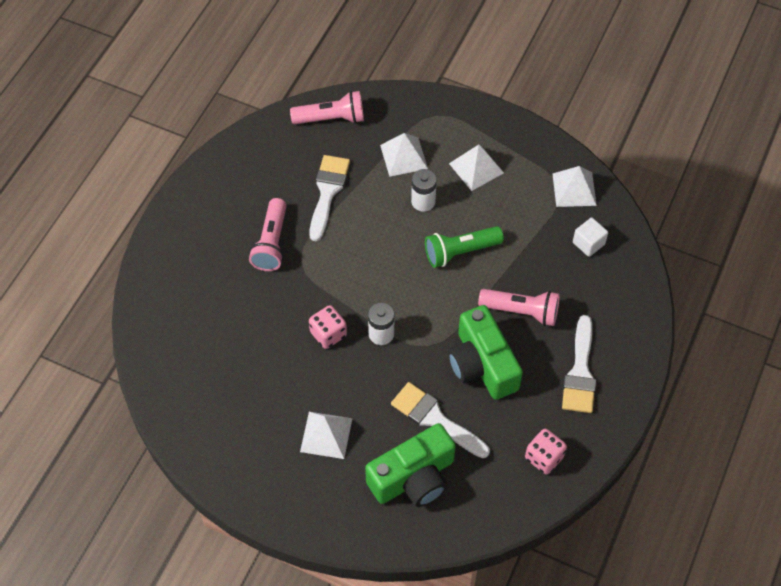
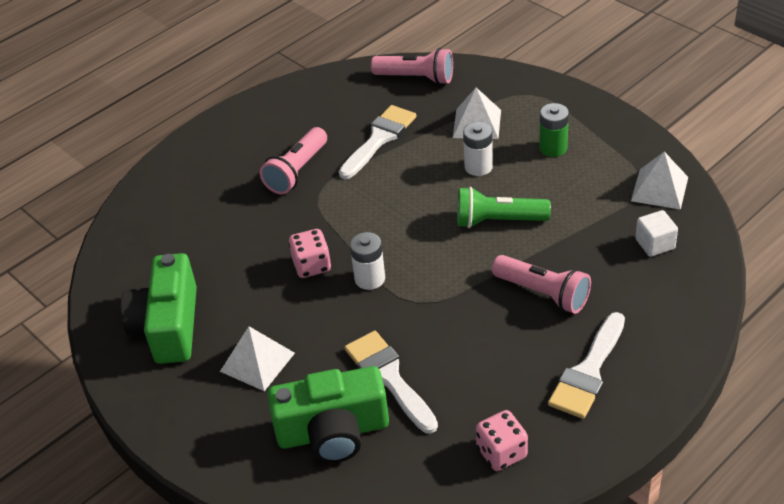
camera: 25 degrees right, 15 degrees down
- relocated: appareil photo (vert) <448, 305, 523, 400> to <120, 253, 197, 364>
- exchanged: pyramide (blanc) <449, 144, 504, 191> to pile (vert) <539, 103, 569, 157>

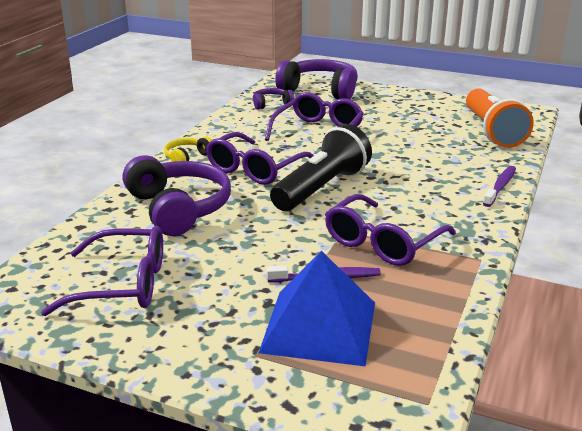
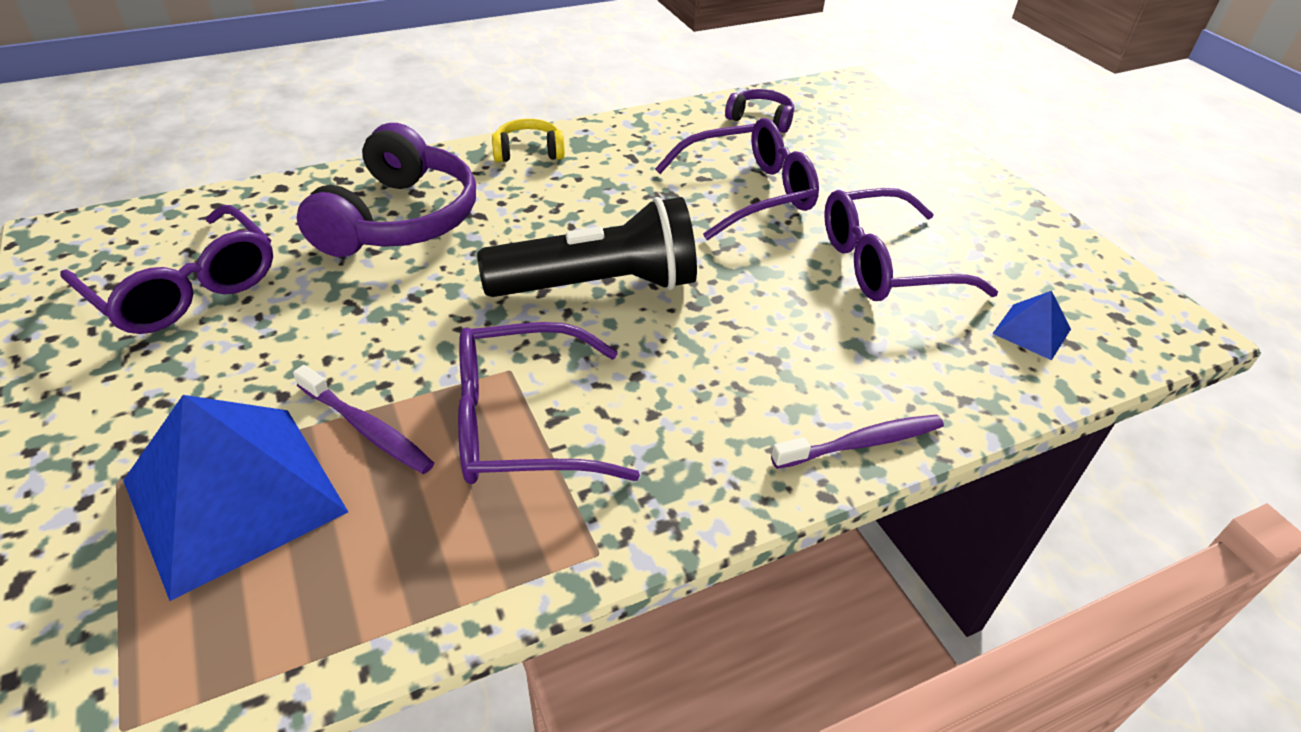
camera: 40 degrees right, 15 degrees up
- relocated: lunettes (violet) <206, 132, 314, 185> to <824, 188, 998, 301>
- exchanged: lampe de poche (orange) <466, 88, 534, 148> to pyramide (bleu) <992, 291, 1071, 360>
- missing: casque audio (violet) <275, 59, 358, 99>

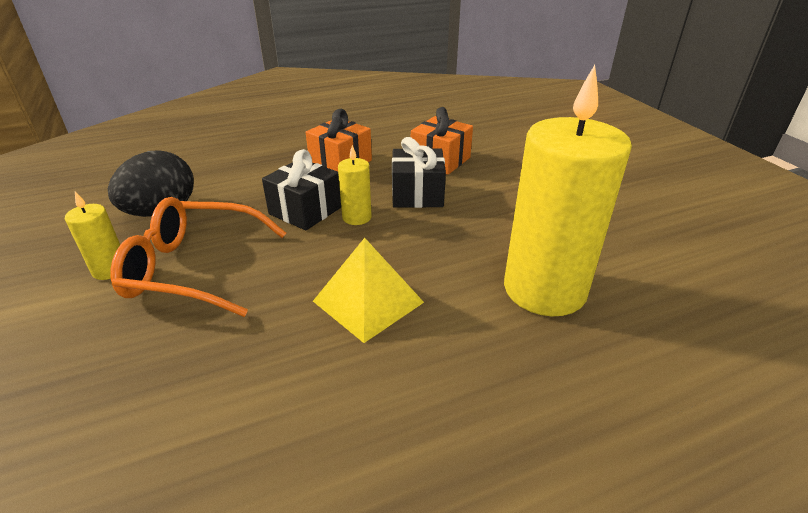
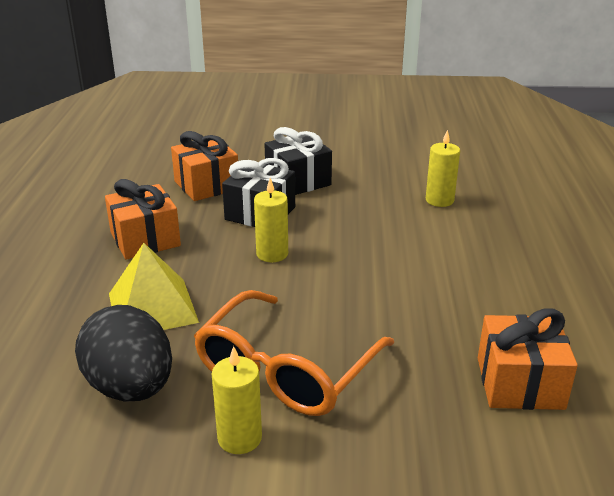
camera: 65 degrees left, 5 degrees down
- relocated: pyramide (jaune) <313, 238, 424, 343> to <109, 243, 199, 330>
- relocated: cadeau (noir) <262, 149, 341, 230> to <264, 127, 332, 195>
- size: bougie (jaune) <504, 65, 632, 316> = <426, 130, 460, 207> x0.43
- appeared: cadeau (orange) <478, 308, 578, 410>

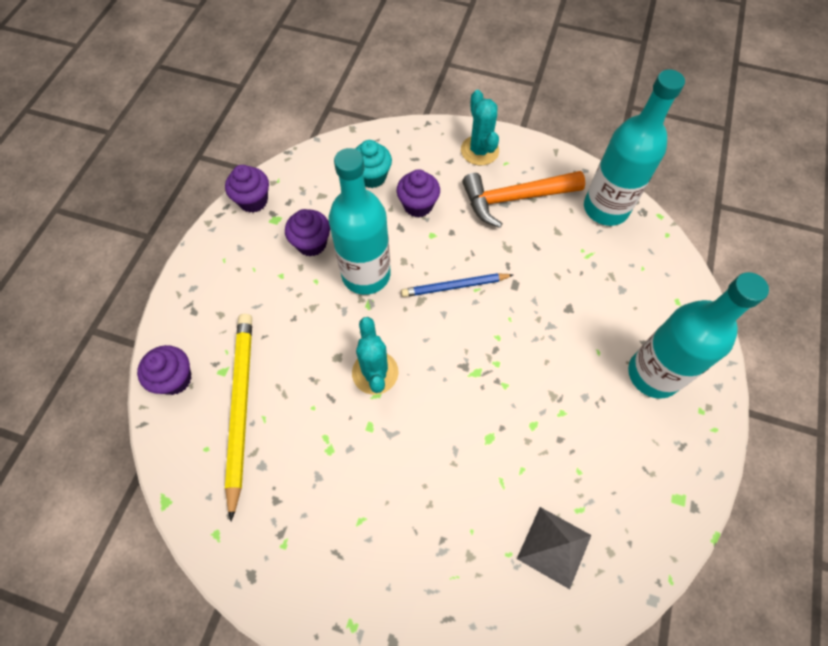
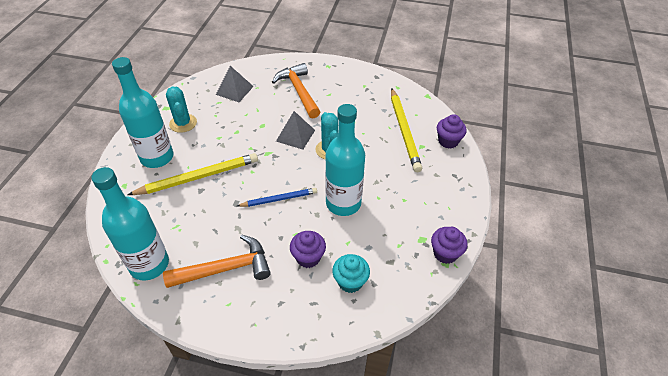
camera: 175 degrees right, 15 degrees down
- appeared: crayon (jaune) <127, 153, 258, 195>
- relocated: cactus (turquoise) <461, 90, 499, 166> to <166, 87, 197, 133>
- appeared: marteau (orange) <272, 63, 320, 118>
- appeared: pyramide (gris) <276, 111, 315, 150>
- missing: muffin (violet) <285, 209, 330, 256>

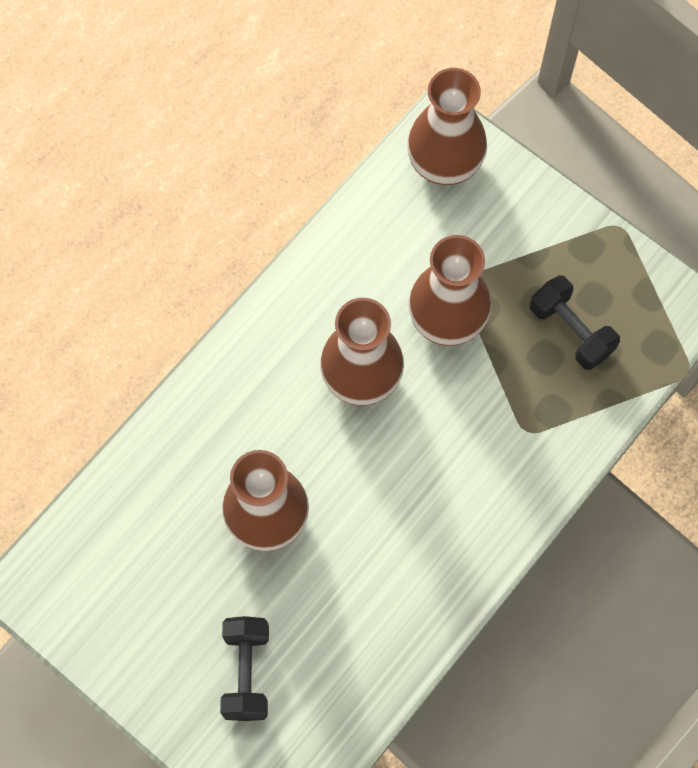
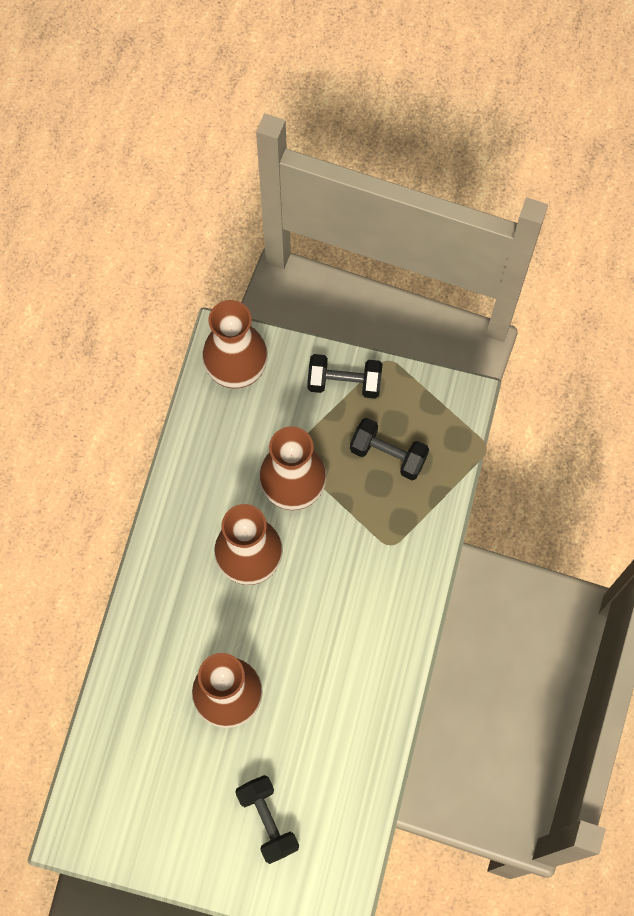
camera: 25 degrees left, 0 degrees up
- appeared: haltère (noir) <307, 354, 382, 399>

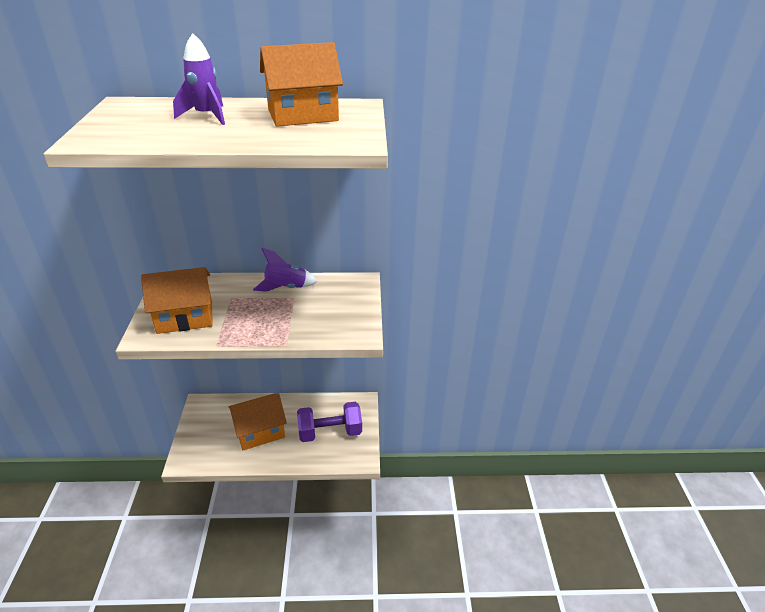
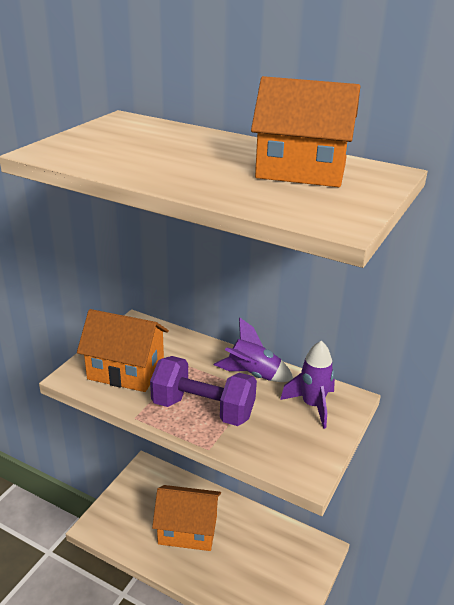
camera: 30 degrees right, 5 degrees down
- relocated: haltère (violet) <297, 402, 362, 442> to <150, 356, 257, 426>
- relocated: fusée (violet) <173, 33, 225, 125> to <280, 341, 335, 429>

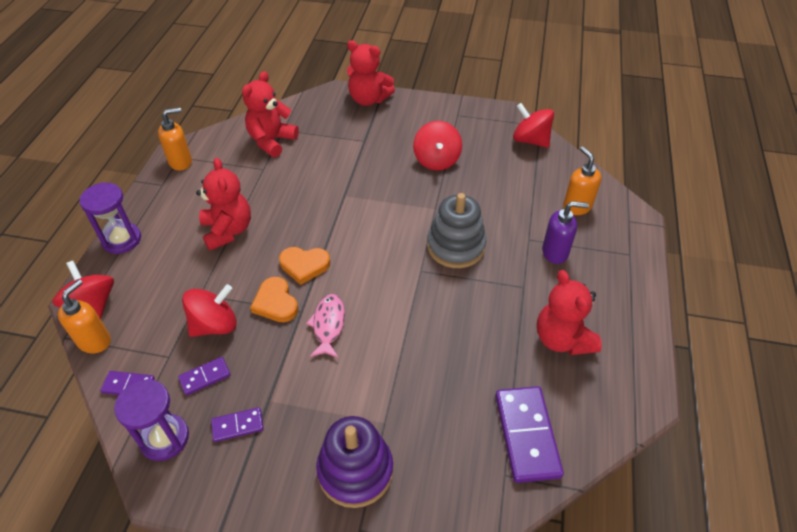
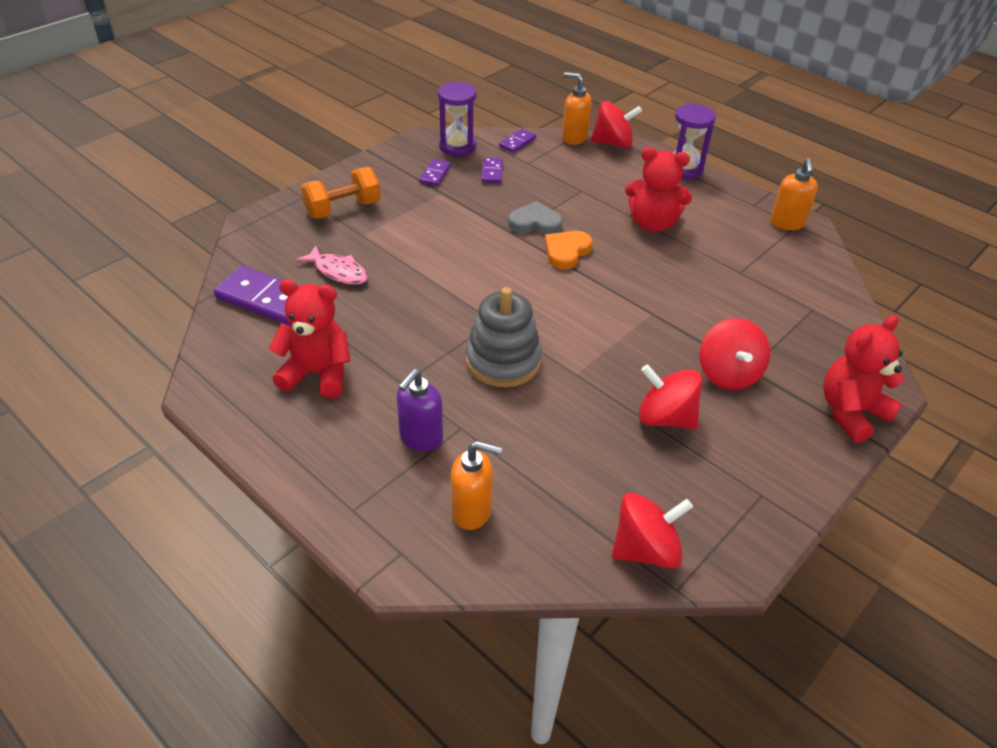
camera: 120 degrees right, 5 degrees down
- relocated: poisson (rose) <306, 294, 345, 358> to <296, 246, 368, 285>
- exchanged: jouet à empiler (violet) <316, 416, 393, 508> to haltère (orange) <301, 167, 381, 219>
- colour: cœur (orange) <250, 277, 298, 322> to cœur (gris) <508, 201, 563, 234>
- spun: distributeur de savon (orange) <58, 279, 111, 353> = <562, 72, 592, 145> 150 degrees clockwise
- relocated: toupie (rouge) <182, 284, 237, 337> to <699, 318, 770, 390>
- missing: ours en peluche (rouge) <242, 71, 299, 157>

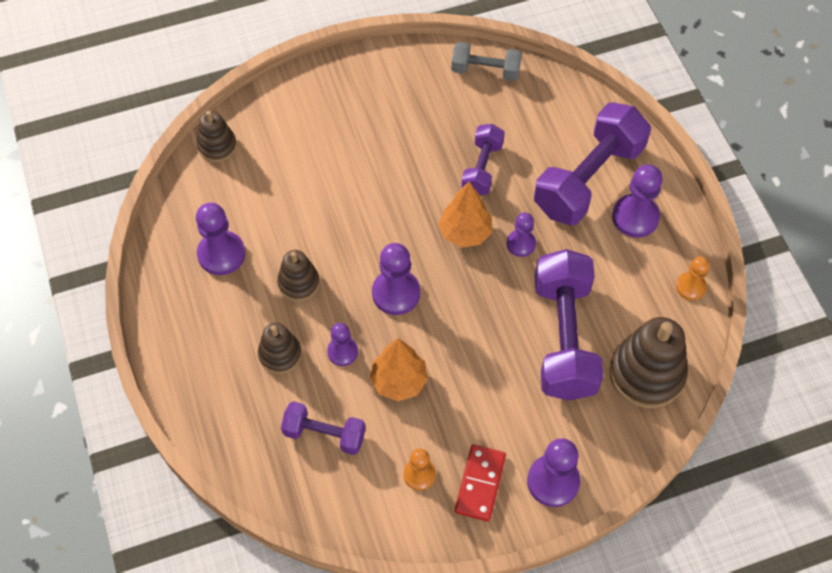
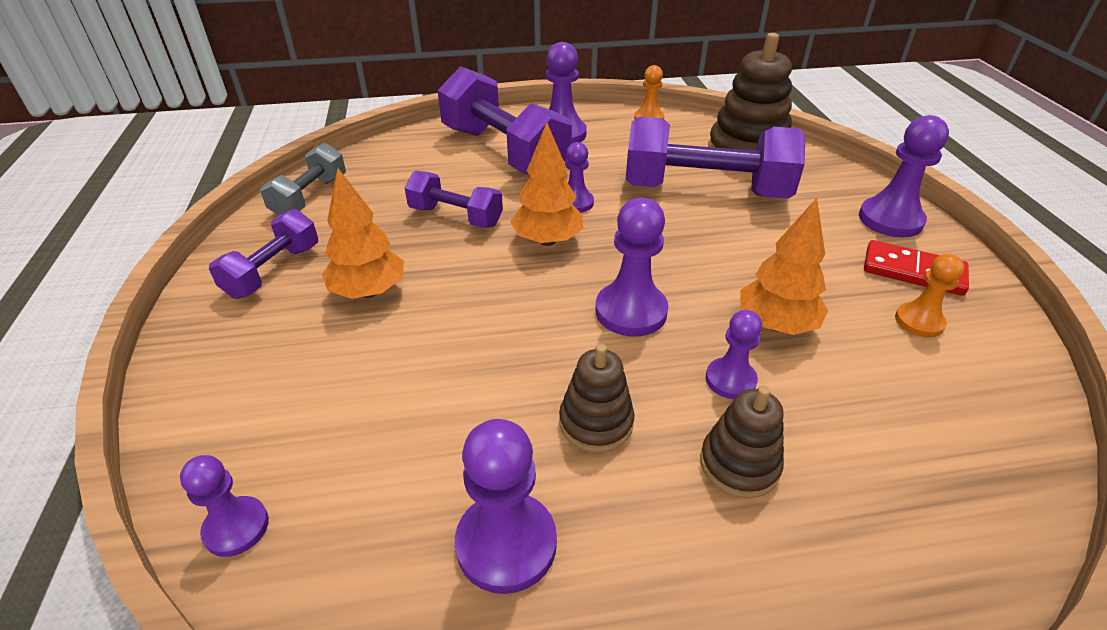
camera: 80 degrees left, 20 degrees down
- exchanged: jouet à empiler (marron) <197, 111, 237, 162> to pion (violet) <180, 455, 269, 557>
- relocated: haltère (violet) <281, 401, 366, 455> to <209, 209, 318, 299>
- appeared: arbre (orange) <322, 168, 404, 299>

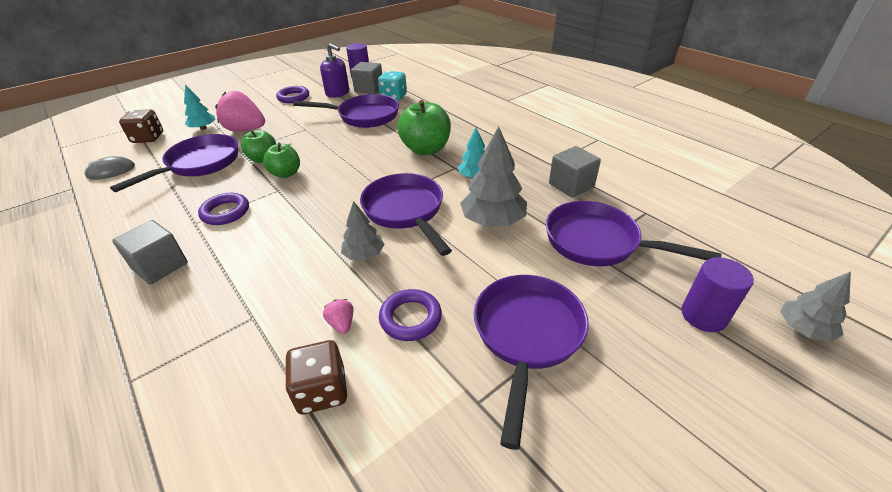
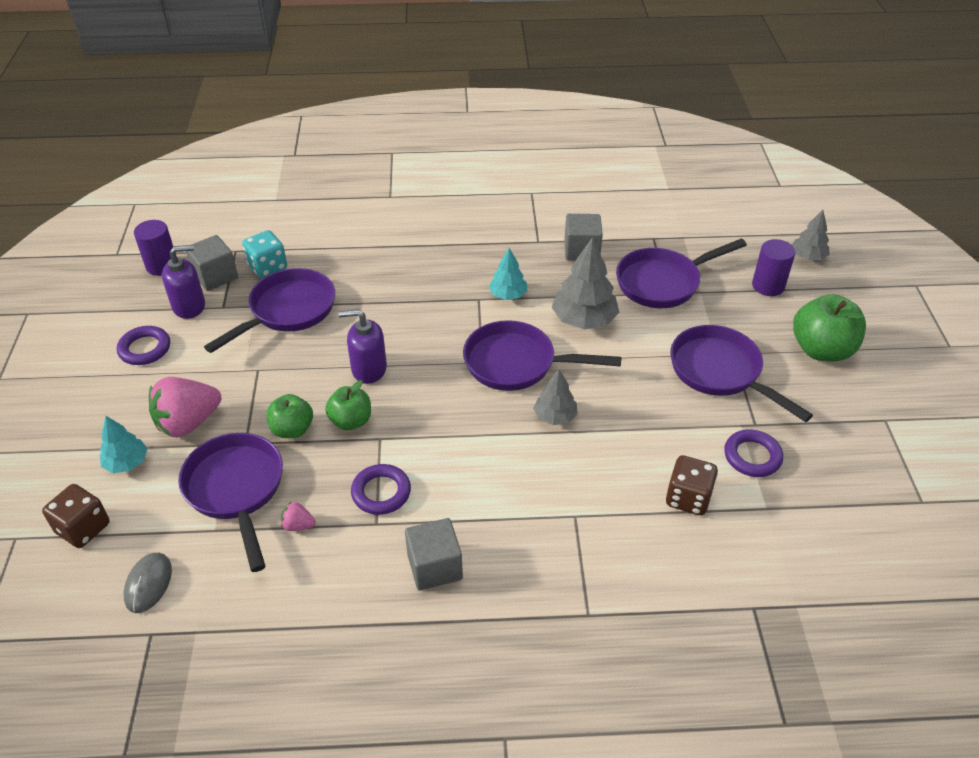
camera: 55 degrees left, 5 degrees up
- relocated: fraise (rose) <323, 299, 353, 334> to <281, 502, 316, 531>
- appeared: distributeur de savon (violet) <338, 309, 387, 384>
- relocated: anneau (violet) <379, 289, 442, 341> to <724, 429, 783, 477>
- relocated: pomme (vert) <398, 100, 451, 155> to <793, 294, 866, 362>

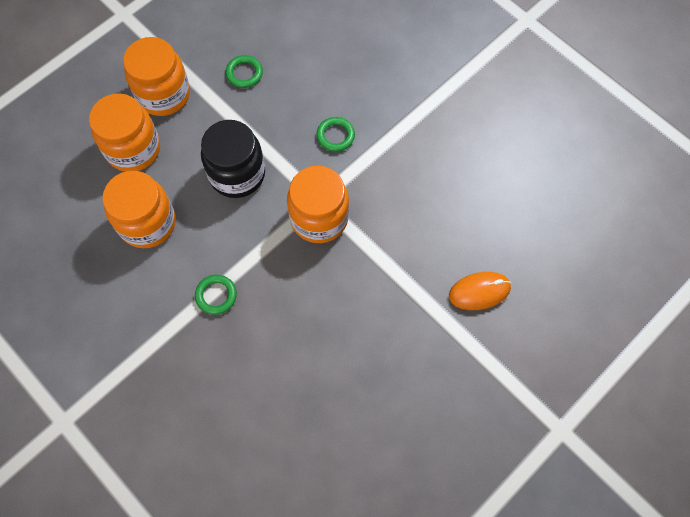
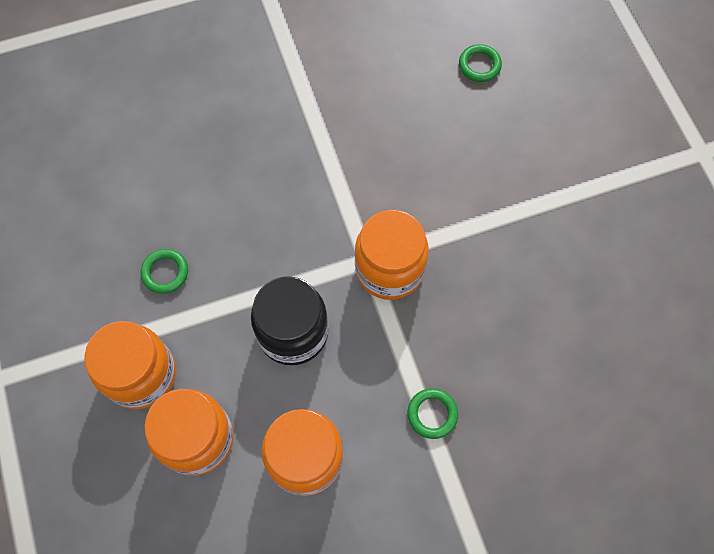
camera: 65 degrees left, 0 degrees up
- relocated: anneau (vert) <316, 117, 355, 152> to <459, 44, 502, 82>
- missing: souris (orange) <449, 272, 511, 310>

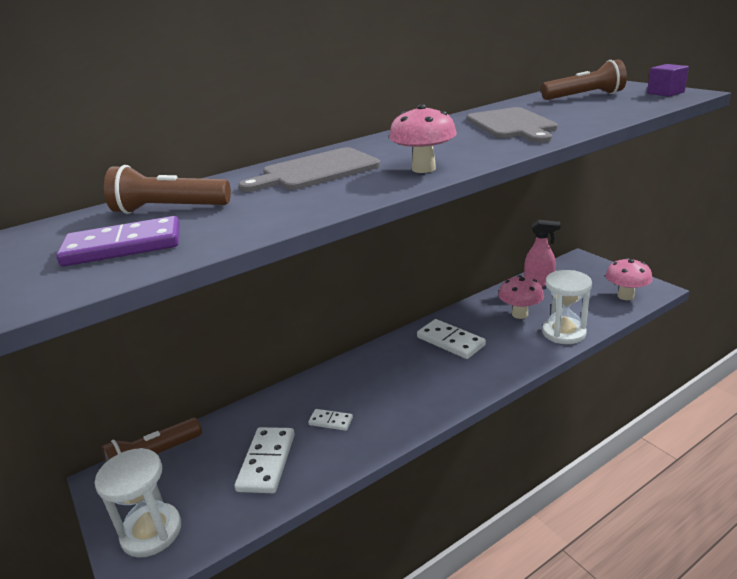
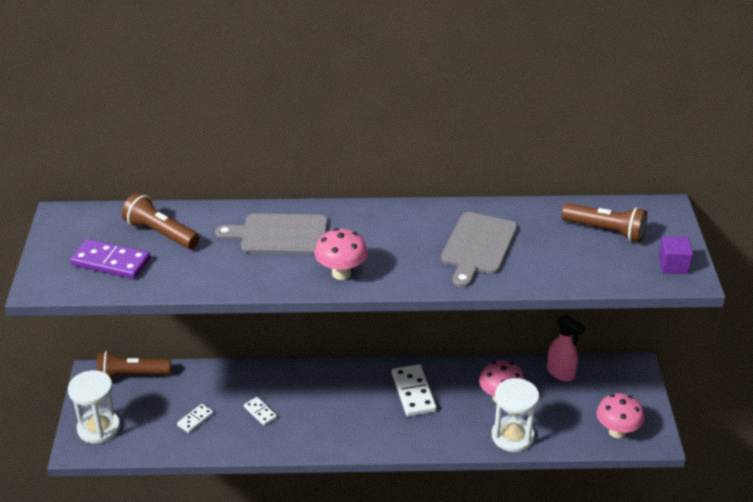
camera: 30 degrees right, 10 degrees up
- size: domino (blanc) <235, 427, 295, 493> = <177, 404, 214, 433> x0.55

